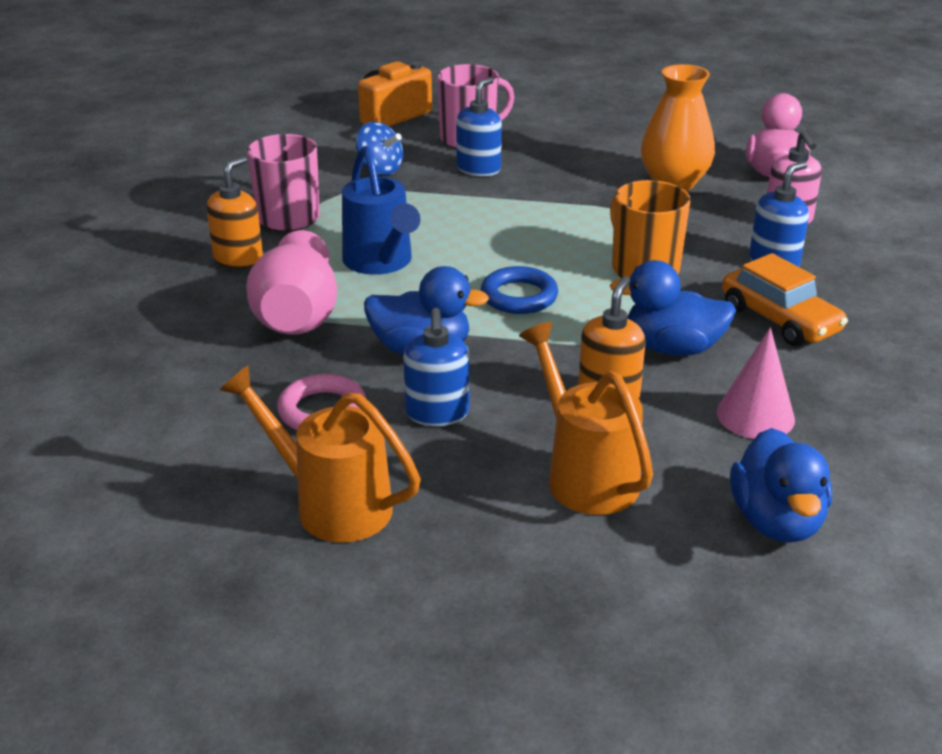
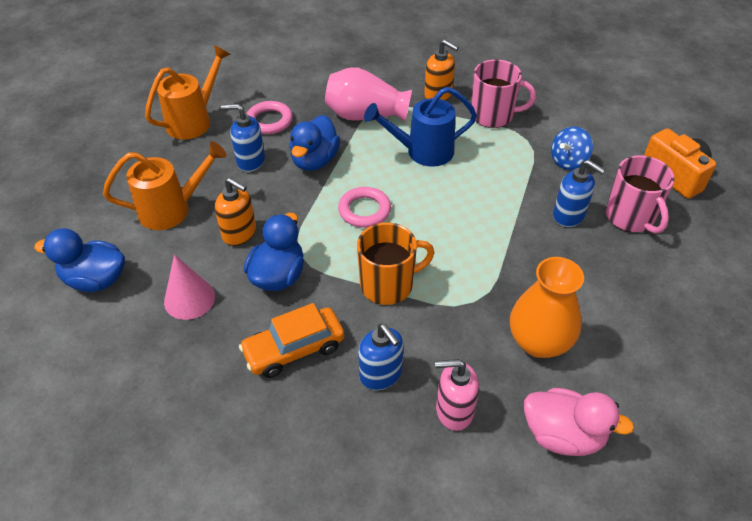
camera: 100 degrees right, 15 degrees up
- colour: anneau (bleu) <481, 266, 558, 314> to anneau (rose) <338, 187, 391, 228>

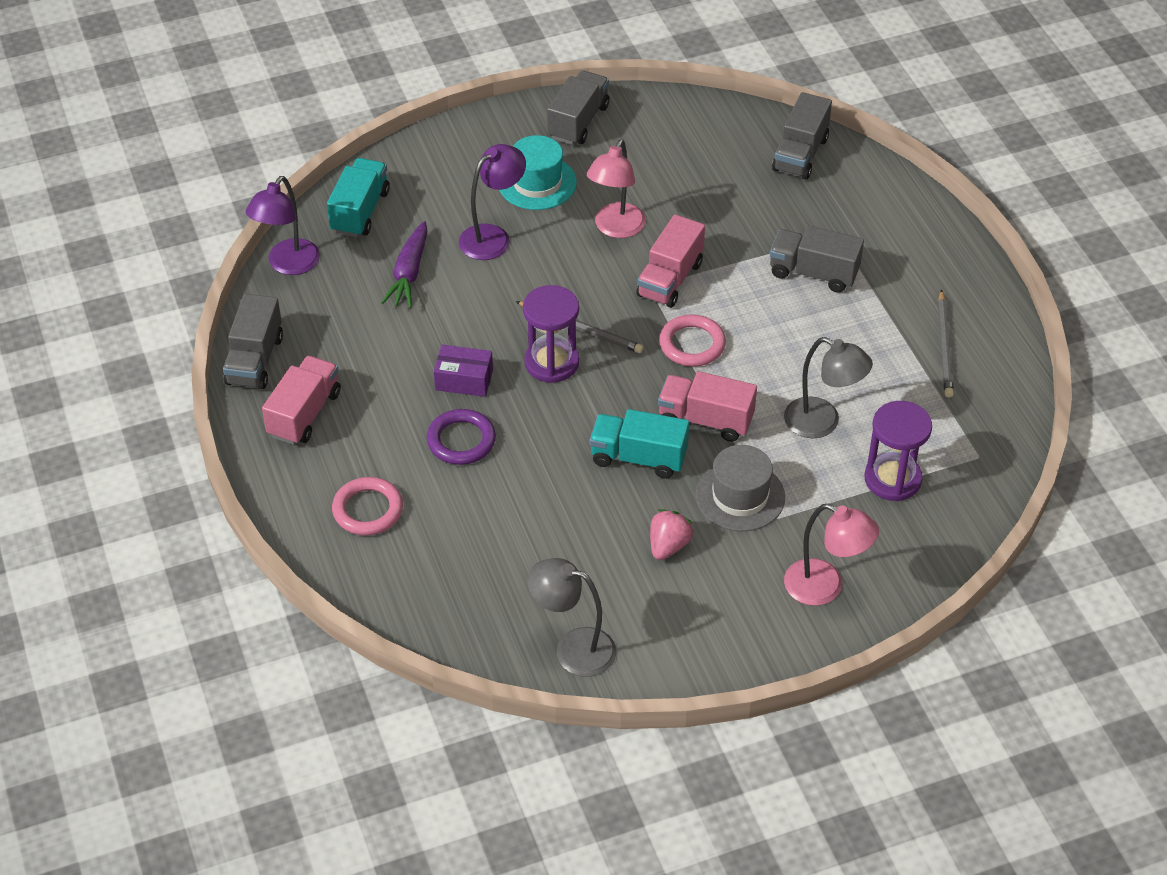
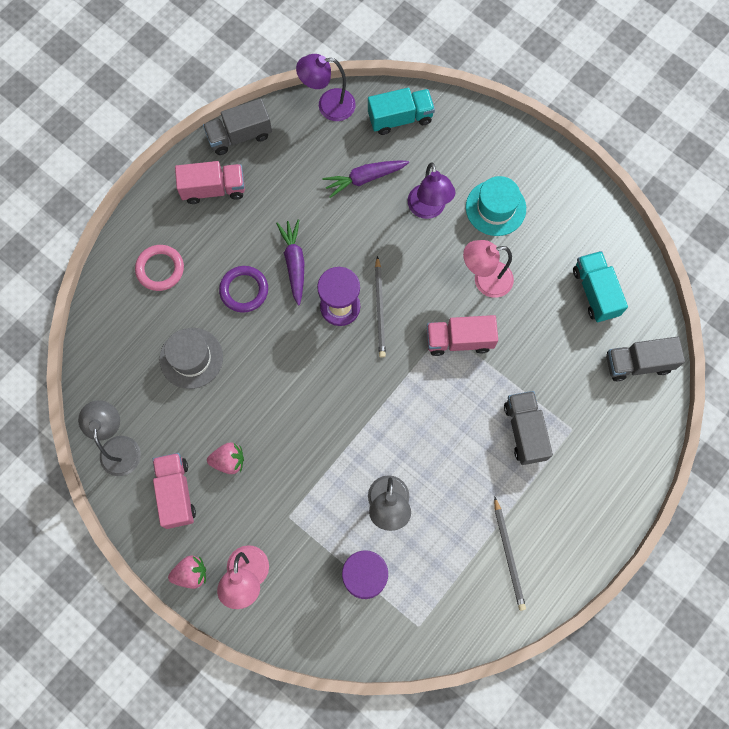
camera: 60 degrees right, 25 degrees up
- relocated: camion (rose) <658, 371, 757, 442> to <153, 453, 196, 529>
- relocated: chapeau (gris) <695, 445, 785, 531> to <160, 328, 223, 389>
- appeared: fraise (rose) <168, 555, 206, 589>
- exchanged: boîte (violet) <434, 345, 493, 397> to carotte (violet) <276, 219, 304, 305>
- spun: lampe (violet) <459, 144, 526, 260> = <407, 162, 455, 219> 60 degrees clockwise
- spun: crayon (gris) <938, 289, 954, 397> = <494, 497, 526, 611> 75 degrees counterclockwise
- relocated: camion (turquoise) <590, 409, 689, 479> to <573, 251, 628, 322>
- missing: camion (gris) <547, 70, 610, 145>
- missing: anneau (rose) <659, 314, 726, 367>

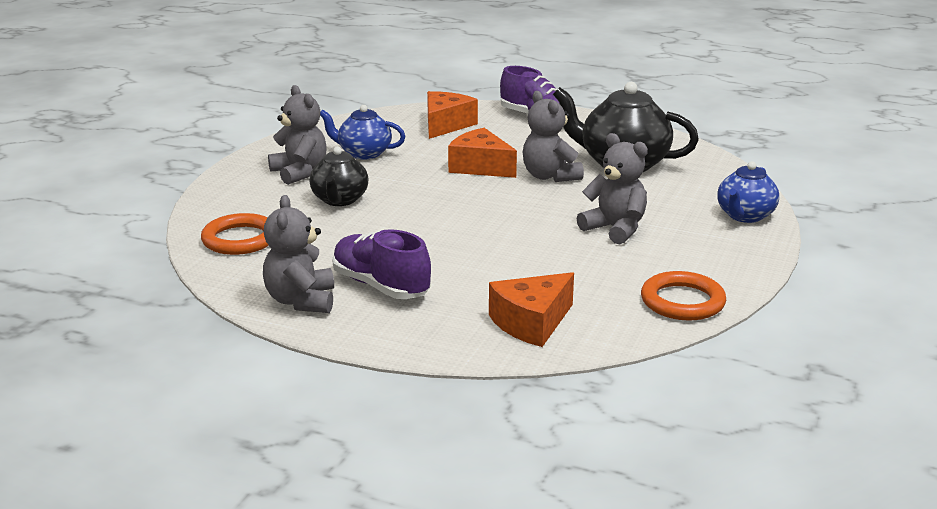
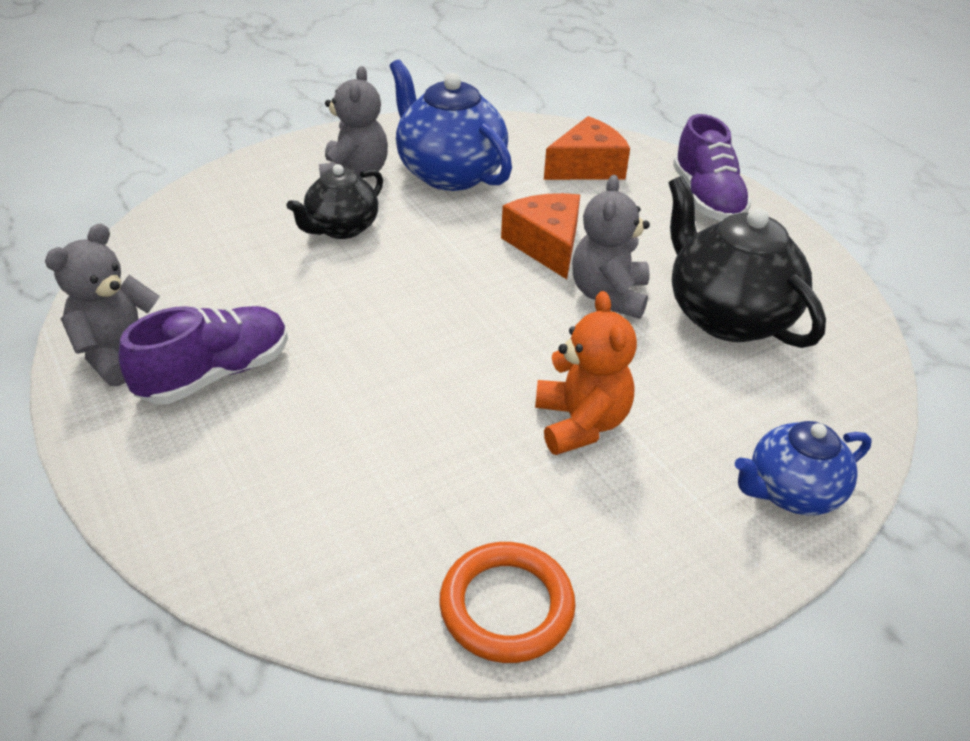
camera: 35 degrees right, 15 degrees up
- spun: chaussure (violet) <332, 229, 431, 299> = <118, 306, 288, 404> 60 degrees clockwise
- size: théière (bleu) <320, 105, 406, 160> = <390, 59, 512, 191> x1.64
- colour: ours en peluche (gris) <577, 133, 648, 244> to ours en peluche (orange) <535, 291, 637, 455>
- missing: anneau (orange) <201, 213, 269, 255>
- missing: fromage (orange) <489, 272, 574, 347>

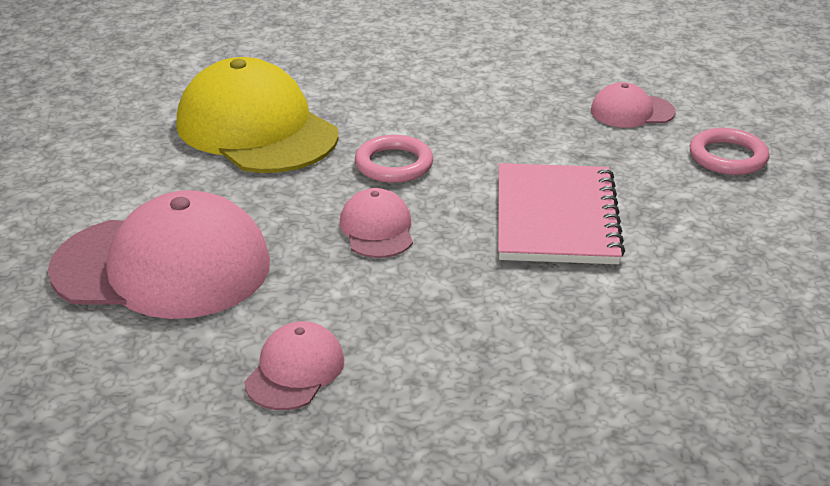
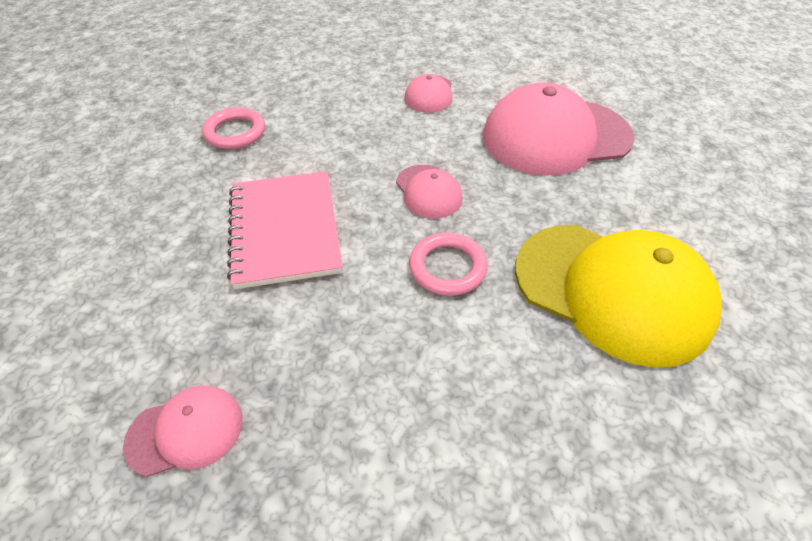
camera: 165 degrees right, 15 degrees up
- relocated: anneau (rose) <690, 128, 769, 175> to <202, 107, 265, 149>

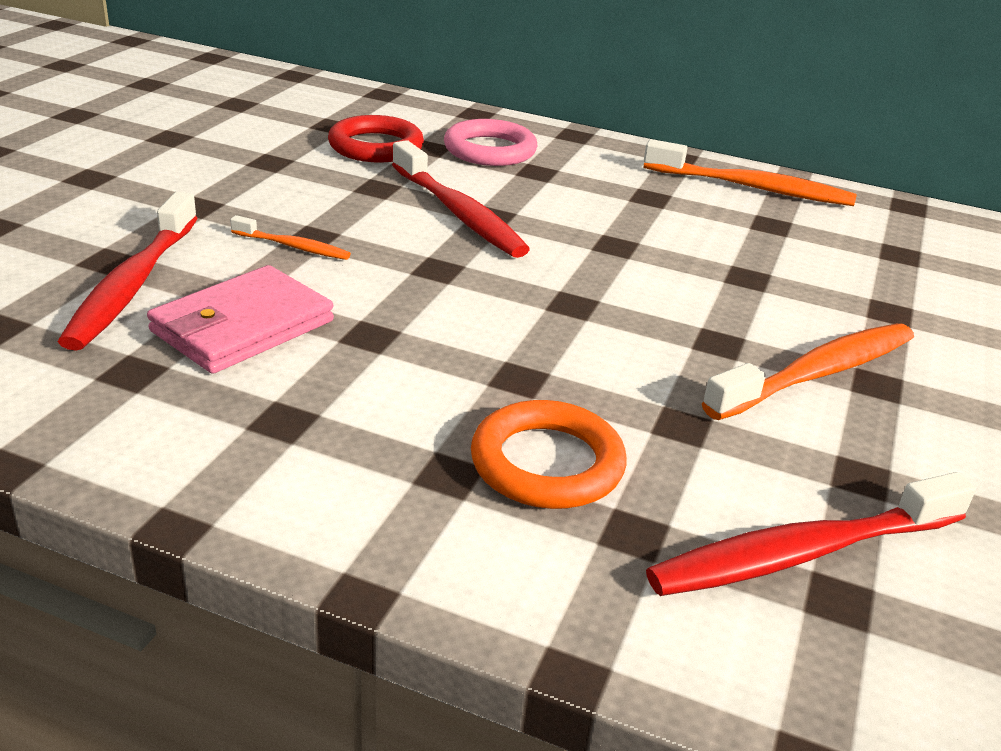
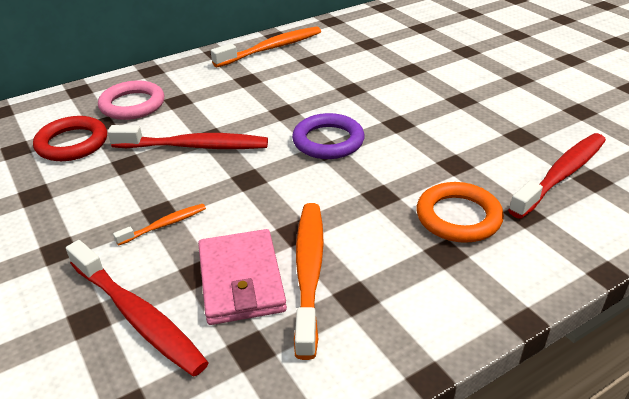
camera: 50 degrees left, 5 degrees up
- appeared: anneau (violet) <292, 113, 364, 159>
- relocated: brosse à dents (orange) <702, 323, 914, 420> to <294, 203, 324, 360>
- spun: brosse à dents (rouge) <646, 472, 976, 596> = <508, 133, 606, 219> 150 degrees counterclockwise

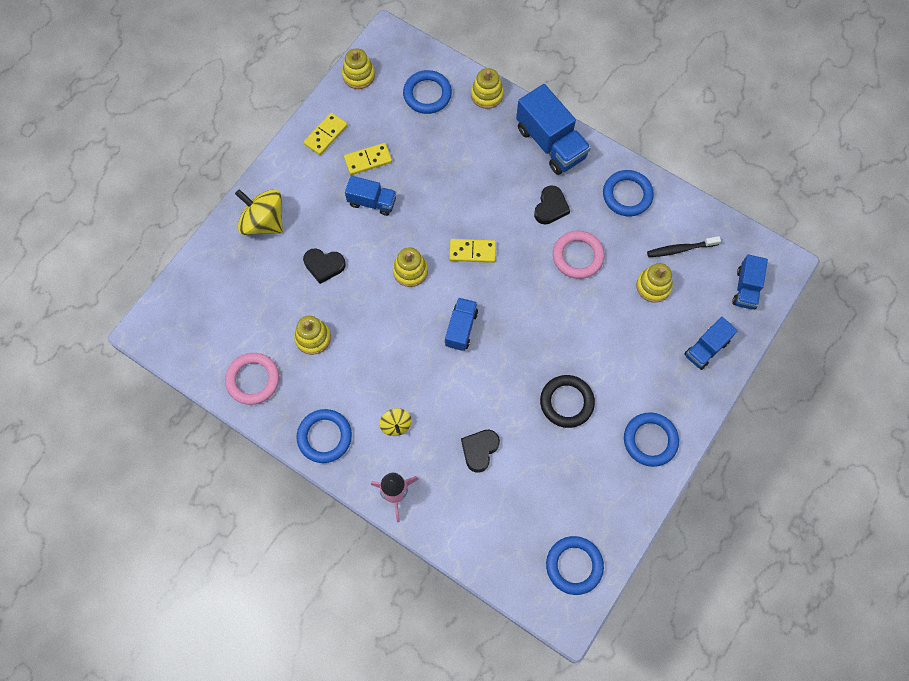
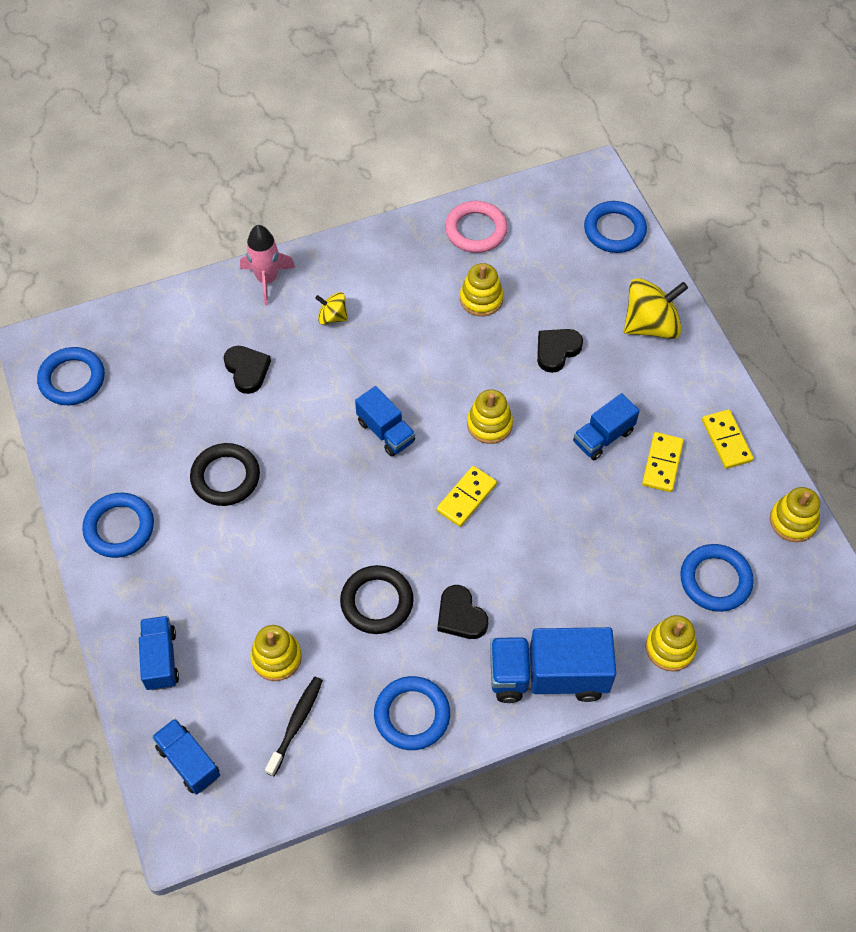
camera: 125 degrees right, 10 degrees down
- colour: anneau (rose) <553, 230, 605, 279> to anneau (noir) <340, 565, 414, 634>
- relocated: anneau (bleu) <296, 409, 352, 463> to <584, 201, 647, 253>

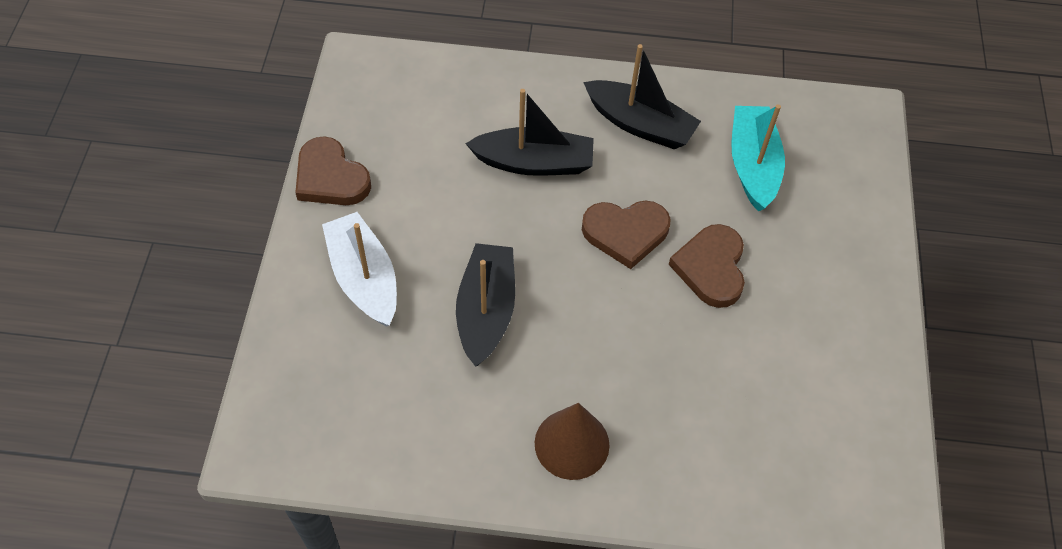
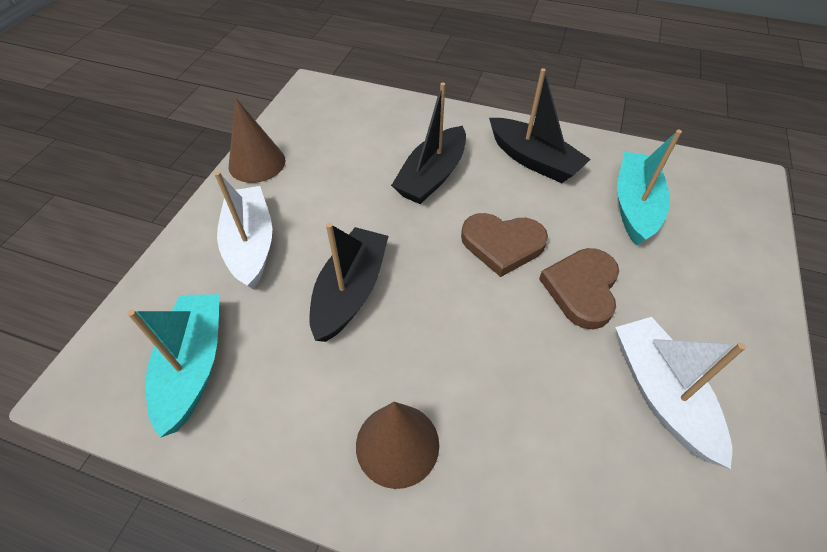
camera: 15 degrees right, 5 degrees down
- appeared: bateau (turquoise) <127, 294, 220, 438>
- exchanged: cœur (marron) <295, 136, 371, 205> to cône (marron) <229, 99, 285, 183>
- spun: bateau (noir) <465, 89, 594, 176> = <391, 82, 466, 204> 105 degrees clockwise
- appeared: bateau (blanc) <615, 317, 746, 469>

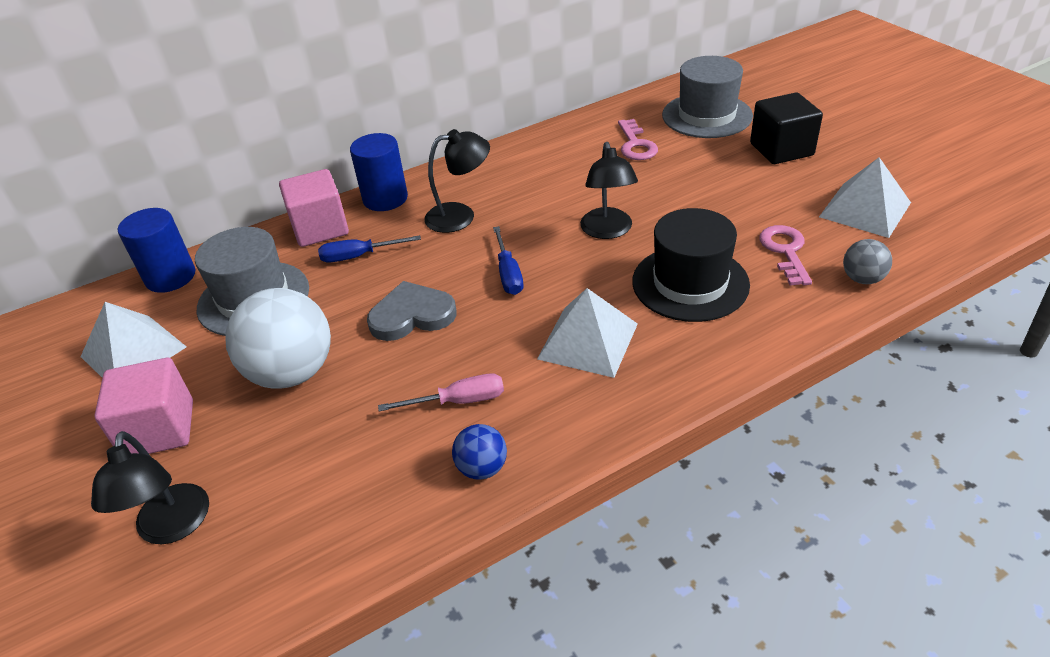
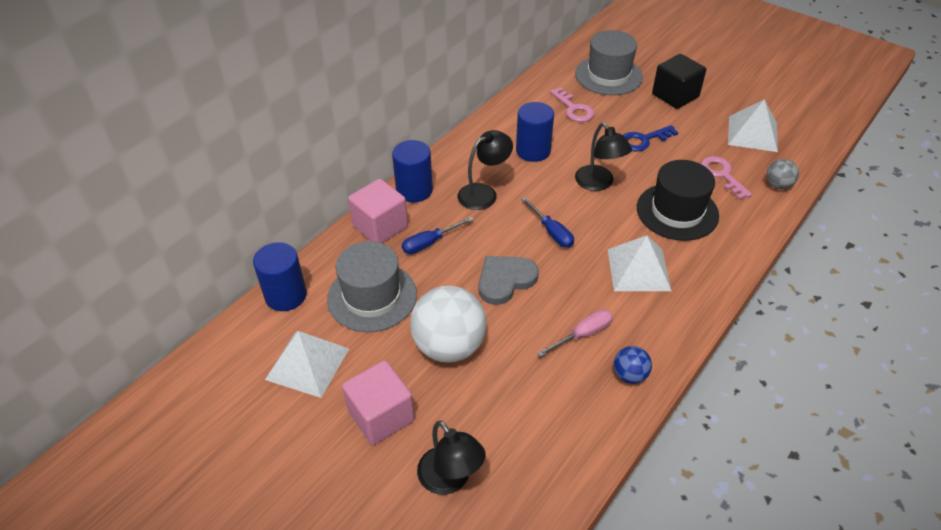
camera: 25 degrees left, 5 degrees up
- appeared: cylindre (bleu) <516, 102, 554, 162>
- appeared: clé (bleu) <623, 125, 678, 152>

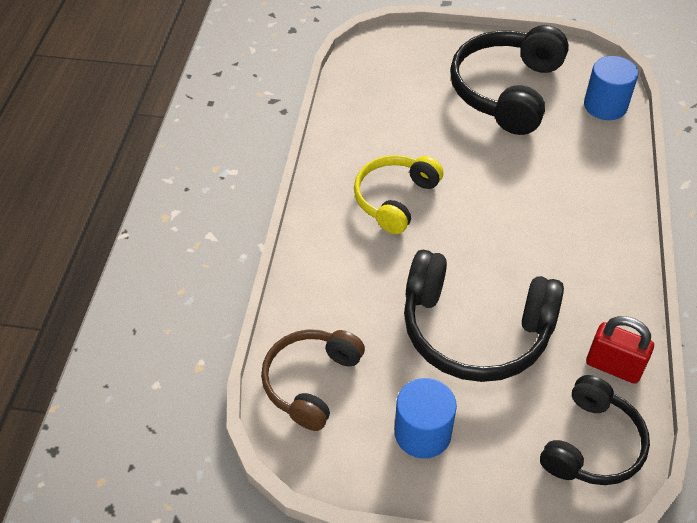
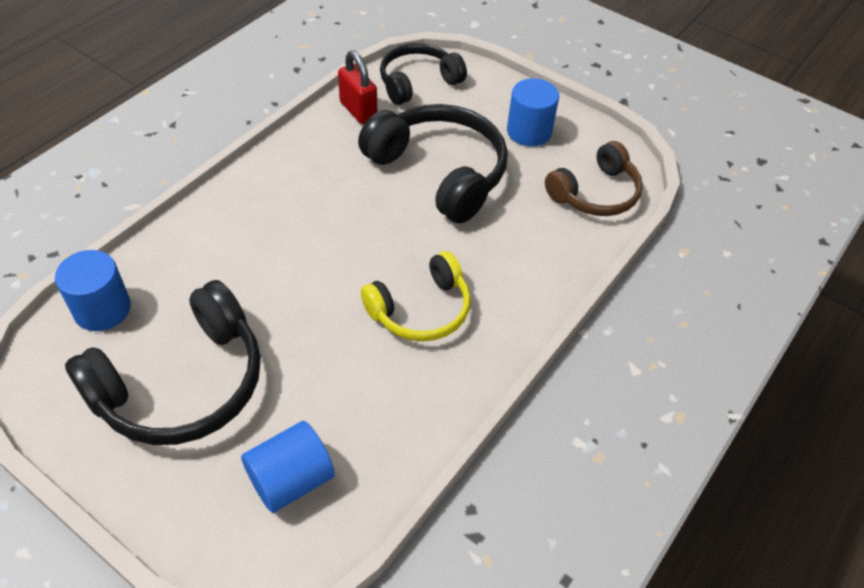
camera: 155 degrees left, 0 degrees up
- appeared: cylindre (bleu) <241, 421, 335, 513>

